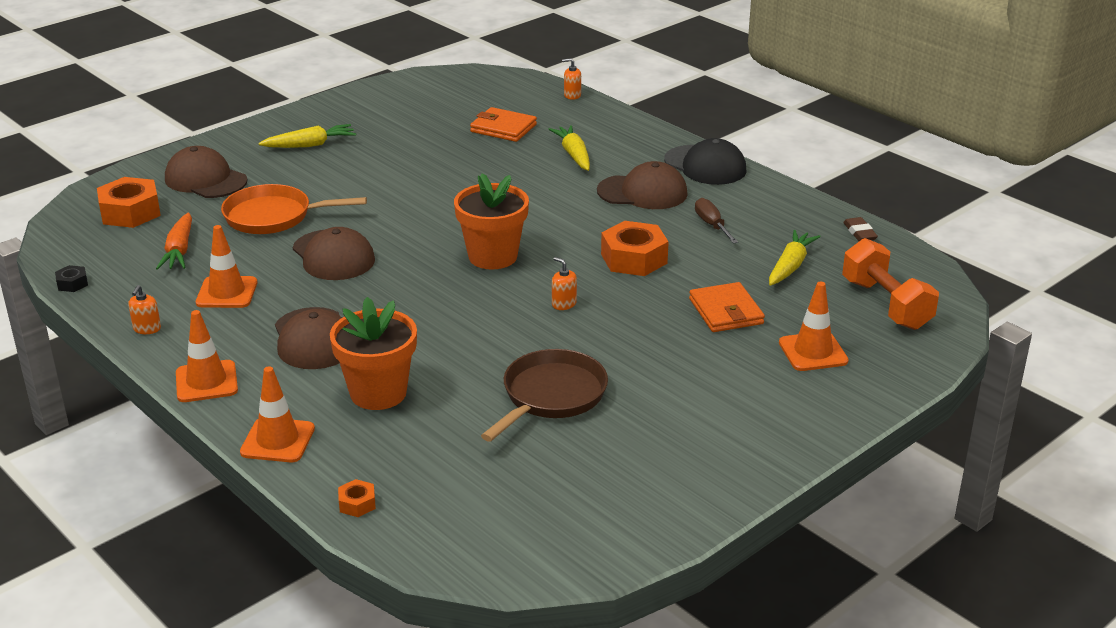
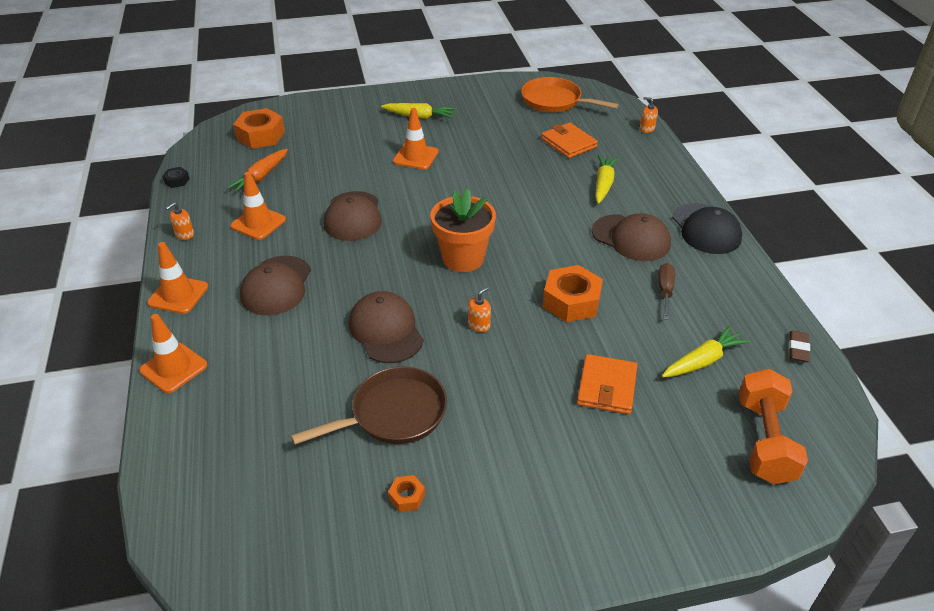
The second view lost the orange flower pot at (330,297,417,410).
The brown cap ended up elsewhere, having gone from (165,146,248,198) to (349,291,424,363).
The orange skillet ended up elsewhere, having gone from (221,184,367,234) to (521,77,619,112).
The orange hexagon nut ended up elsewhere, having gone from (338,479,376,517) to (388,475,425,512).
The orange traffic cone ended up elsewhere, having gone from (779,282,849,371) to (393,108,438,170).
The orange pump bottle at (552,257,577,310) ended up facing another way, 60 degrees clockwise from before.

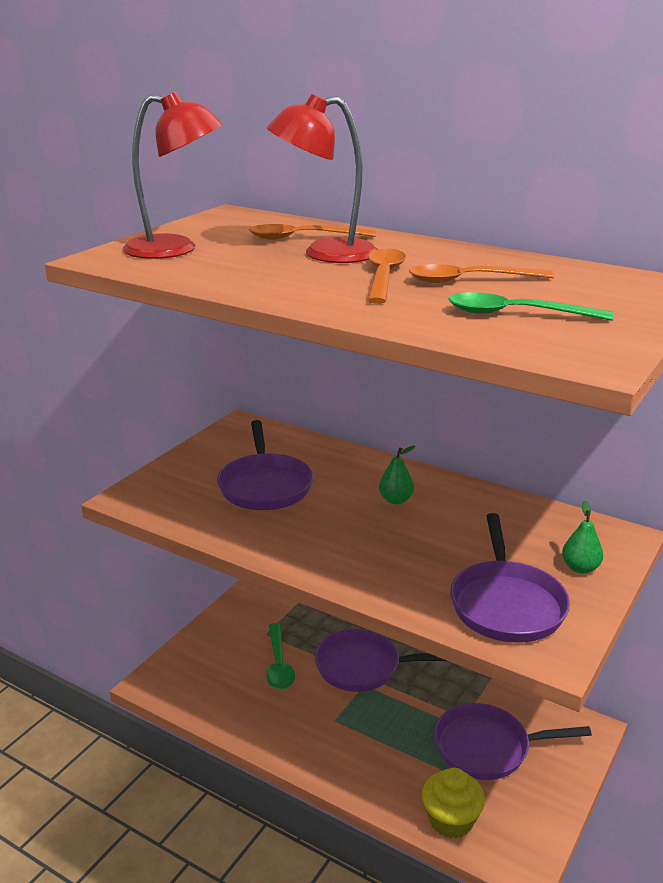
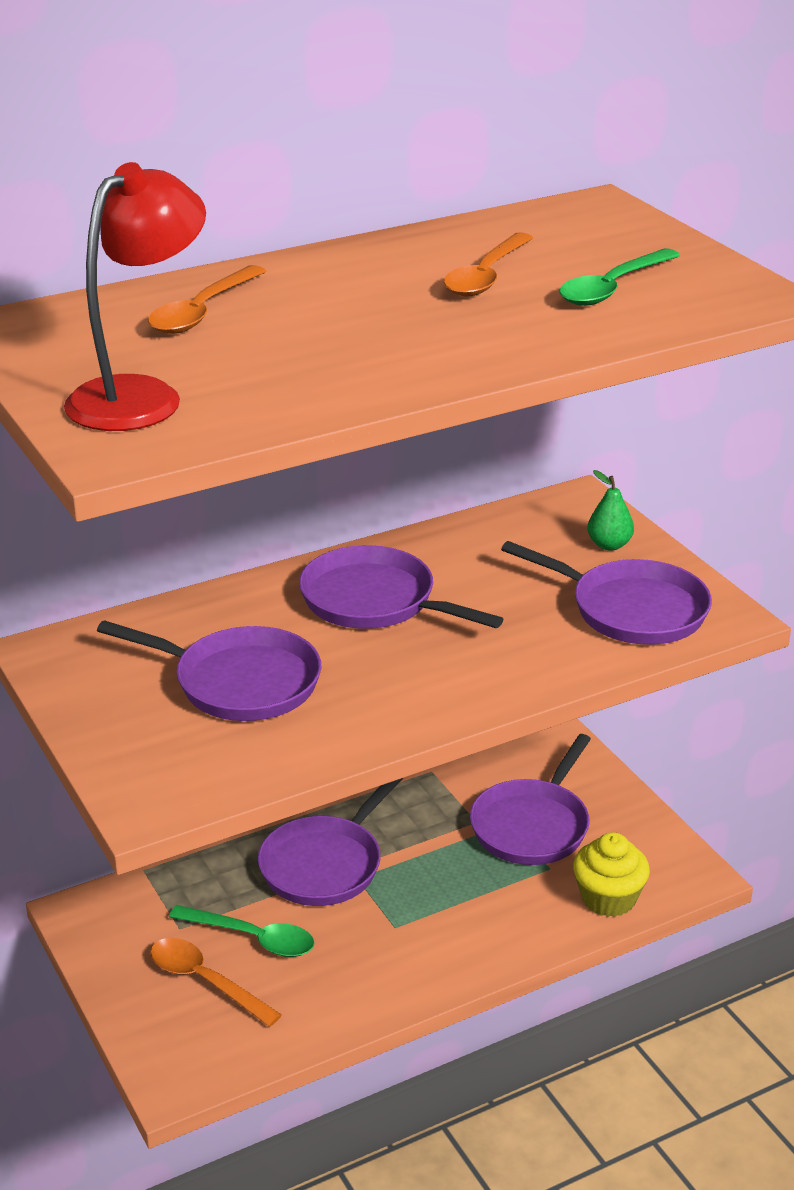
The second view lost the scarlet reading lamp at (267,94,378,263).
The orange spoon ended up elsewhere, having gone from (367,249,406,304) to (150,938,282,1027).
Where the emerald pear stood at (379,445,415,504), the violet skillet came to stand at (299,545,503,629).

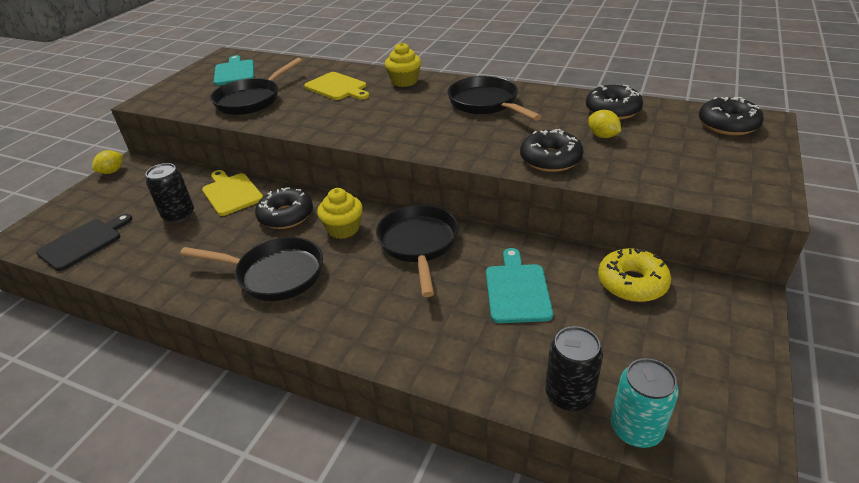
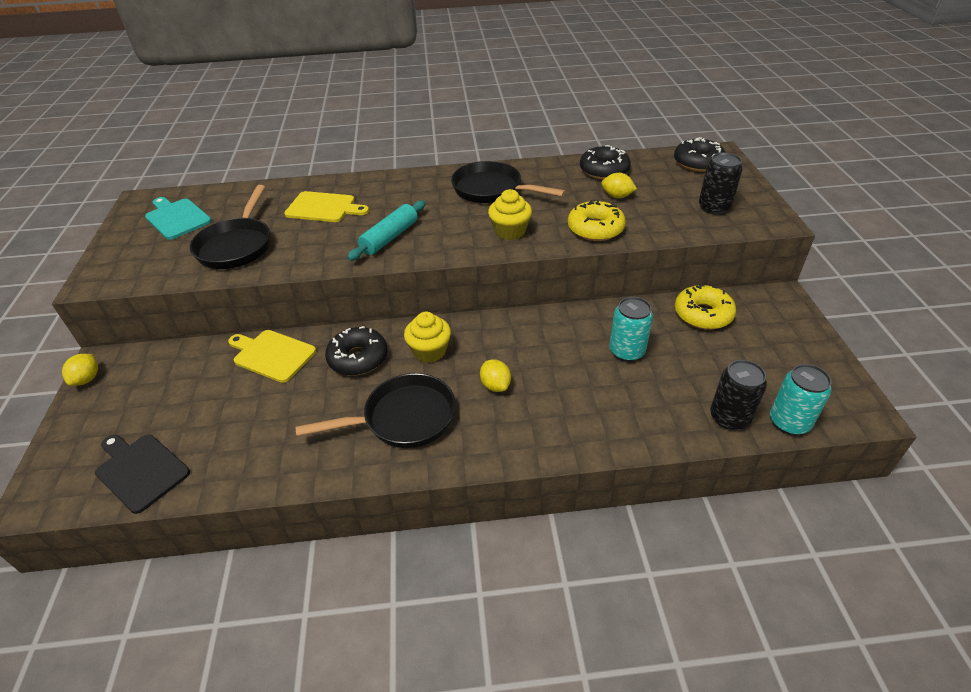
The second view lost the ebony skillet at (376,205,459,297).
The second view gained the turquoise pastry roller at (347,200,425,261).
The second view gained the bright yellow toy lemon at (480,359,511,392).
The ebony can ended up elsewhere, having gone from (146,163,194,223) to (699,153,743,214).
The bright yellow muffin ended up elsewhere, having gone from (385,42,421,87) to (488,189,532,240).
Where the turquoise chopping board stood at (486,248,553,323), the turquoise can came to stand at (609,297,653,362).
What was the ebony glazed donut at (520,129,583,172) turned into the bright yellow glazed donut at (568,200,626,241).
The ebony chopping board at (36,214,132,271) ended up facing another way, 60 degrees counterclockwise from before.

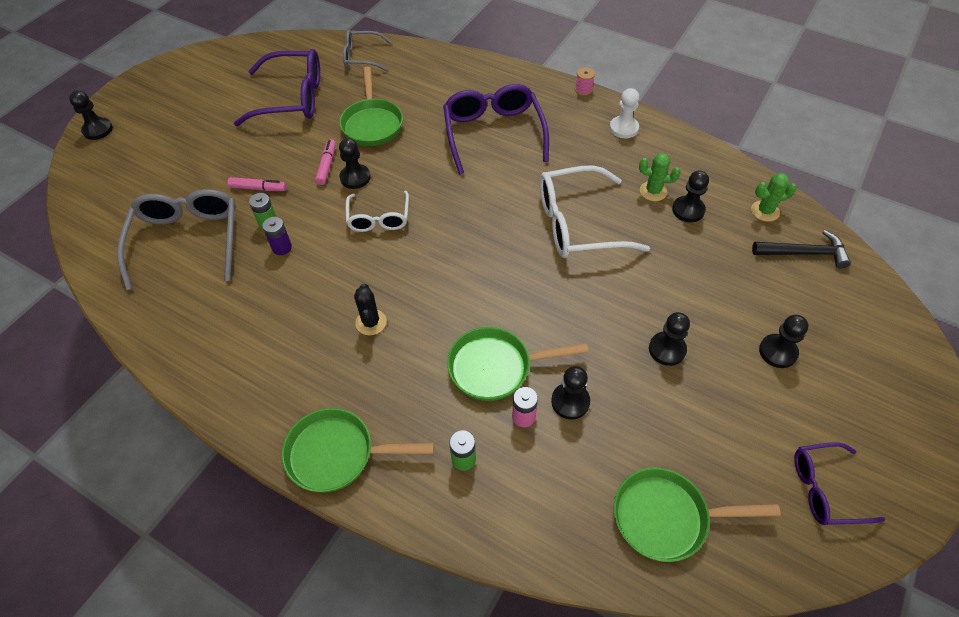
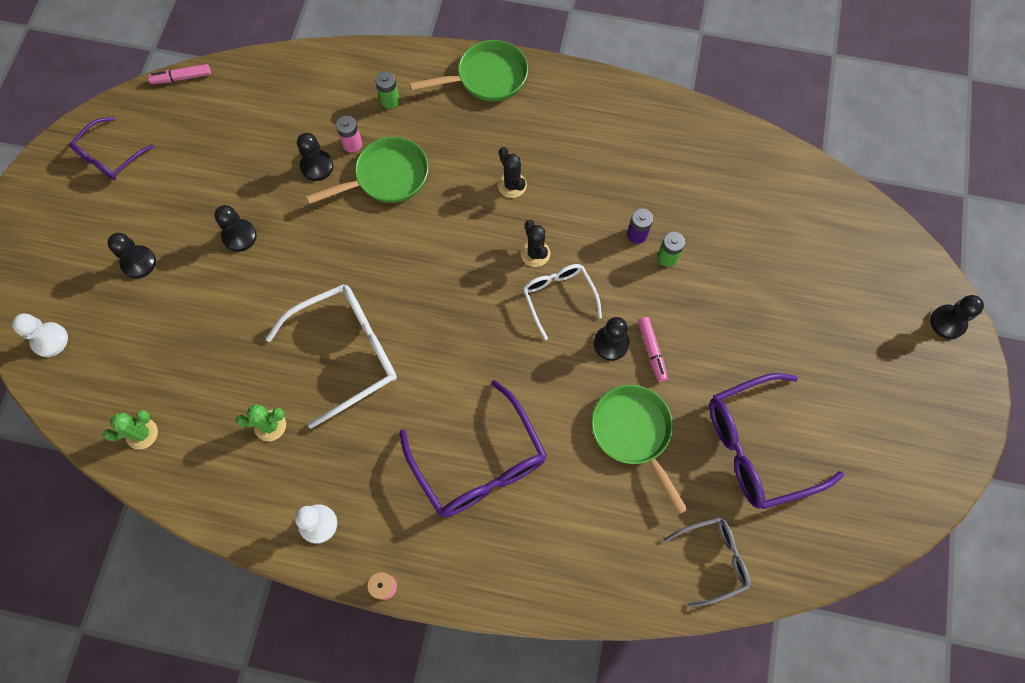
The second view lost the gray eyeglasses at (117,189,236,290).
The second view lost the emerald skillet at (614,467,781,562).
The second view lost the ebony chess pawn at (672,170,709,222).
The second view lost the ebony claw hammer at (752,230,851,268).
The second view gained the white chess pawn at (12,313,68,357).
The second view gained the ebony cactus at (521,220,550,267).
The rose-pink marker pen ended up elsewhere, having gone from (227,177,287,191) to (148,64,211,84).
The violet eyeglasses at (794,442,885,525) ended up facing another way, 150 degrees clockwise from before.

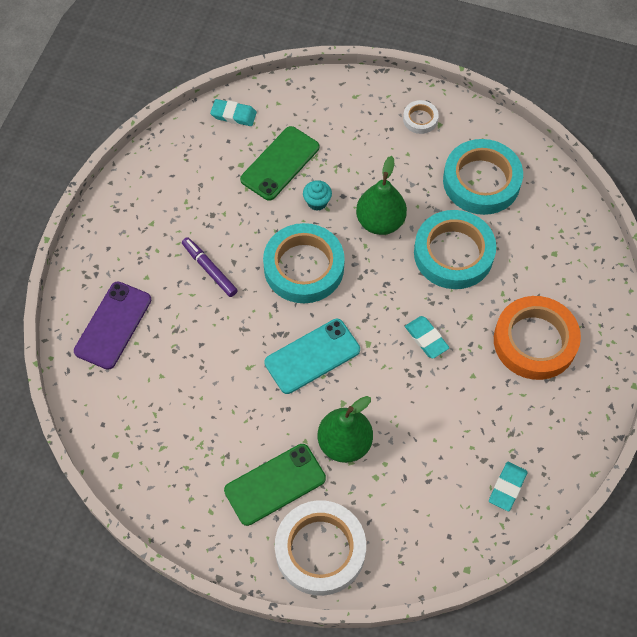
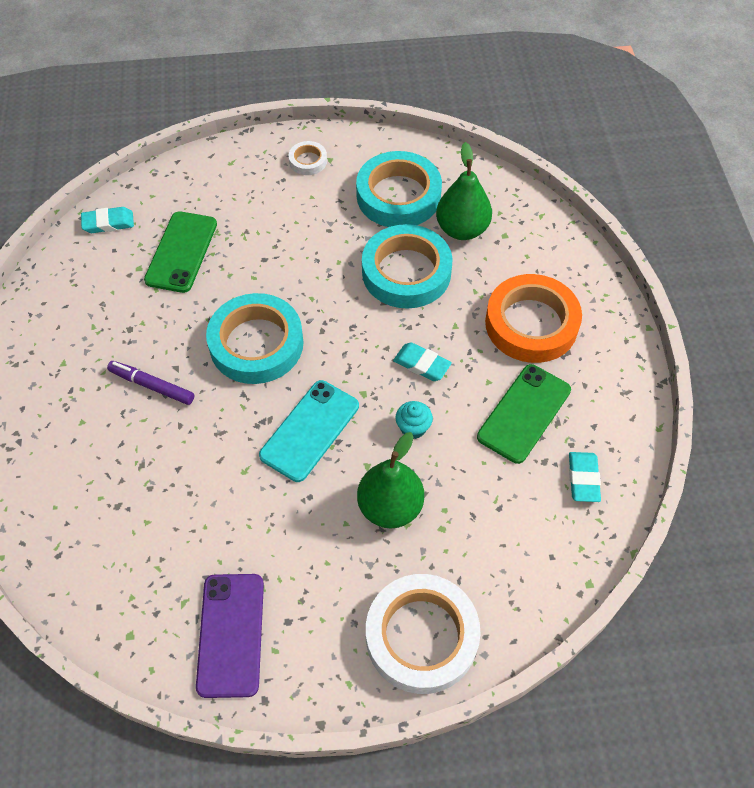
The violet smartphone ended up elsewhere, having gone from (74,282,151,370) to (196,574,264,698).
The emerald smartphone ended up elsewhere, having gone from (224,444,326,526) to (477,364,571,464).
The turquoise muffin ended up elsewhere, having gone from (303,180,332,211) to (396,401,433,439).
The emerald pear ended up elsewhere, having gone from (356,156,407,235) to (436,142,492,240).

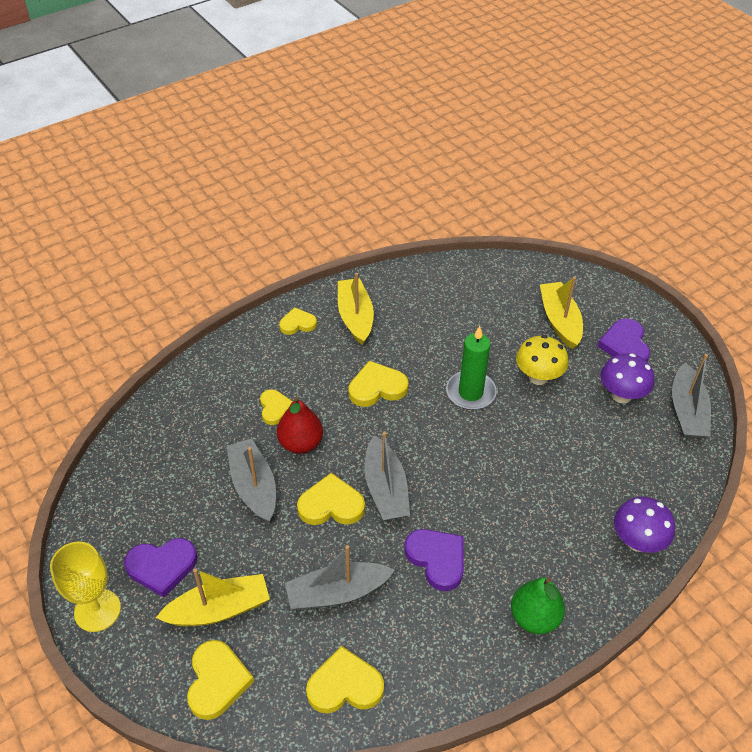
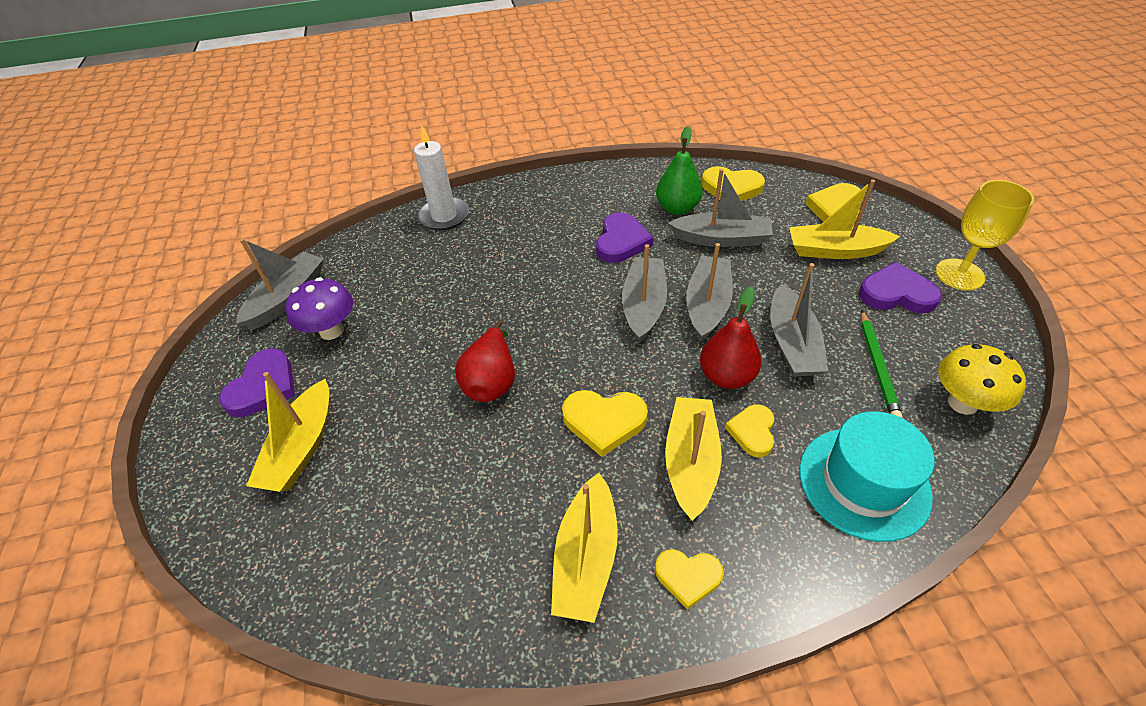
The second view gained the bright yellow toy boat at (665,397,722,521).
The second view gained the turquoise tall hat at (799,411,935,542).
The second view gained the emerald lead pencil at (861,310,903,418).
The emerald pear ended up elsewhere, having gone from (511,577,565,634) to (656,126,703,215).
The bright yellow toadstool ended up elsewhere, having gone from (516,335,568,385) to (938,344,1026,415).
Where the bright yellow love heart stood at (297,473,365,525), the gray toy boat came to stand at (686,243,733,341).
Where the emerald wax candle stood at (446,326,497,410), the scarlet pear came to stand at (455,320,515,402).
Where the violet toadstool stood at (614,497,675,553), the white wax candle came to stand at (414,125,469,230).
The violet love heart at (404,529,464,591) ended up facing another way, 150 degrees counterclockwise from before.

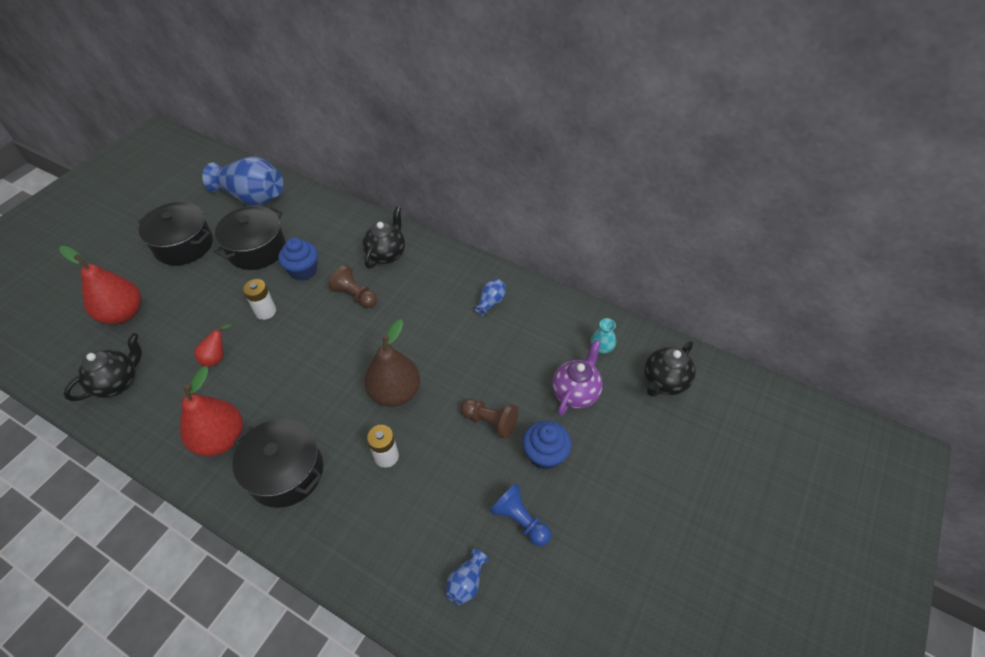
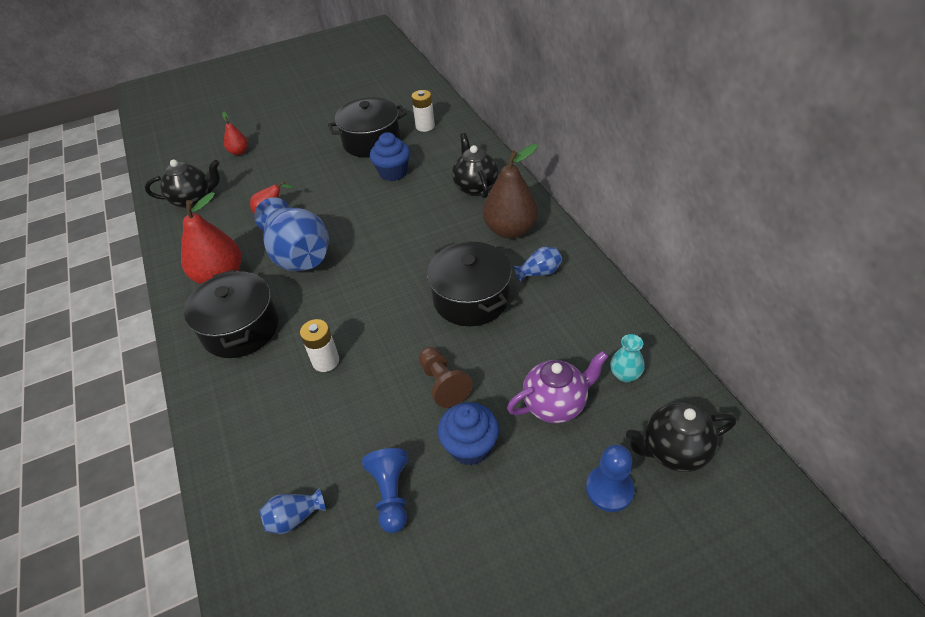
The second view lost the brown chess pawn at (328,265,377,308).
The second view gained the royal blue chess pawn at (586,444,635,512).
The ebony stockpot ended up elsewhere, having gone from (138,202,213,265) to (427,241,512,326).
The royal blue vase ended up elsewhere, having gone from (202,156,283,206) to (254,197,329,271).
The white power cell ended up elsewhere, having gone from (243,279,276,320) to (412,90,435,132).
The brown pear ended up elsewhere, having gone from (364,319,420,407) to (483,144,538,238).
The ebony china teapot at (362,206,405,268) ended up facing another way, 75 degrees counterclockwise from before.
The size of the scarlet pear at (59,246,141,324) changed by a factor of 0.51.

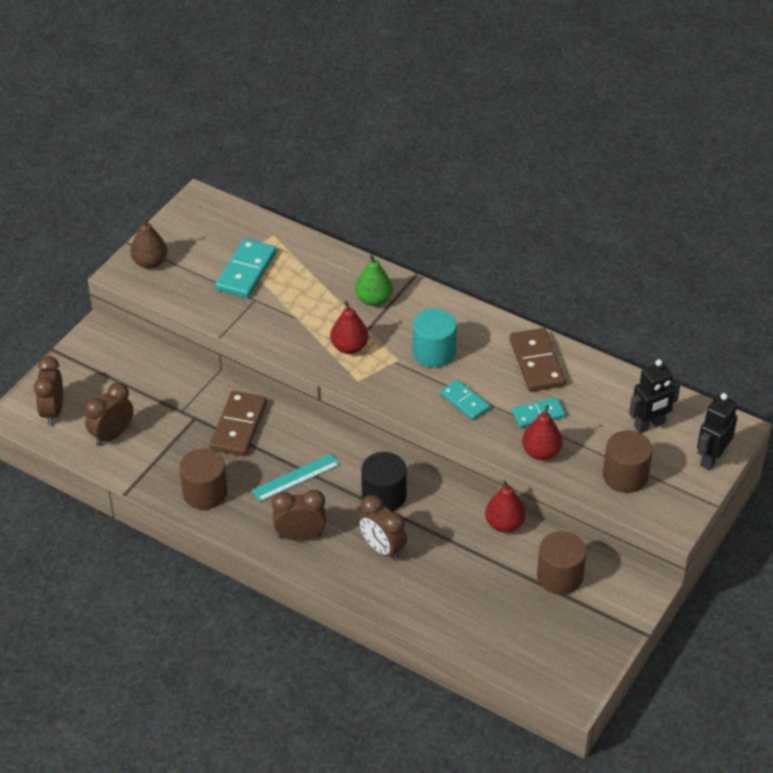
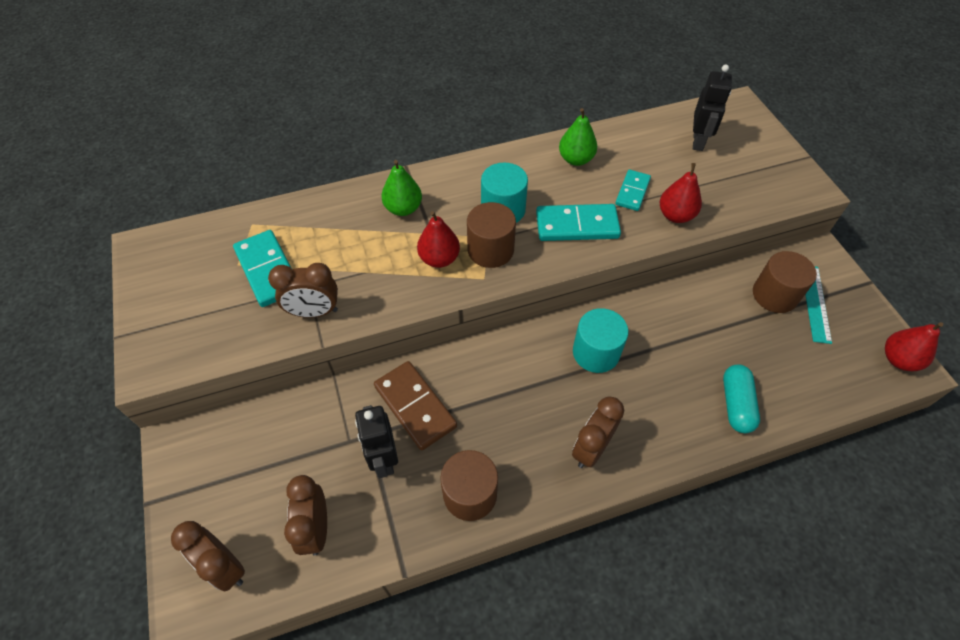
The second view lost the brown pear at (130,217,167,269).
The second view gained the turquoise pill at (723,365,760,433).
The turquoise straightedge ended up elsewhere, having gone from (251,454,340,502) to (805,267,832,344).
The brown alarm clock ended up elsewhere, having gone from (359,495,407,561) to (268,263,338,318).
The scarlet pear ended up elsewhere, having gone from (485,480,526,533) to (885,322,943,371).
The brown cylinder ended up elsewhere, having gone from (603,430,653,493) to (467,202,516,268).
The ebony robot ended up elsewhere, having gone from (697,393,737,470) to (355,405,398,479).
Where the brown domino stood at (510,328,566,392), the emerald pear came to stand at (559,108,597,166).
What was the ebony cylinder at (361,452,407,512) turned into the turquoise cylinder at (573,308,629,373).
The size of the turquoise domino at (440,380,490,420) changed by a factor of 1.59.

